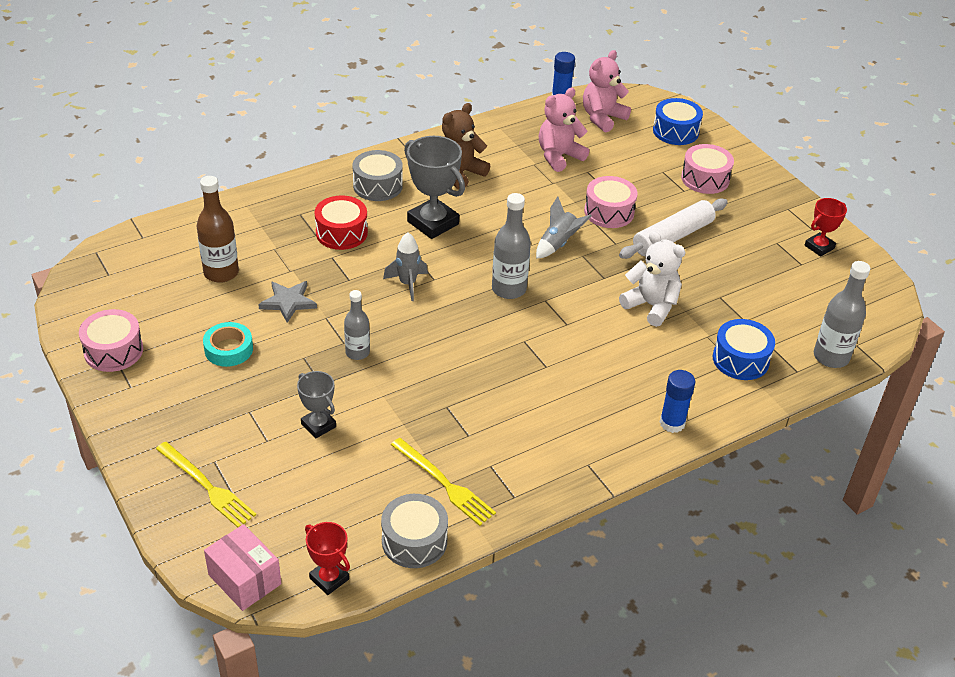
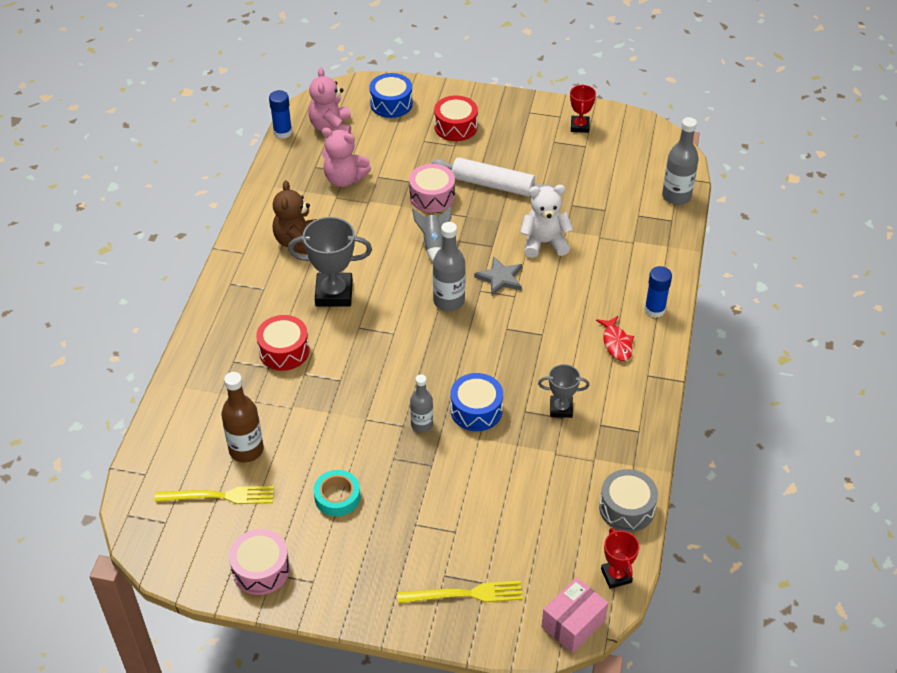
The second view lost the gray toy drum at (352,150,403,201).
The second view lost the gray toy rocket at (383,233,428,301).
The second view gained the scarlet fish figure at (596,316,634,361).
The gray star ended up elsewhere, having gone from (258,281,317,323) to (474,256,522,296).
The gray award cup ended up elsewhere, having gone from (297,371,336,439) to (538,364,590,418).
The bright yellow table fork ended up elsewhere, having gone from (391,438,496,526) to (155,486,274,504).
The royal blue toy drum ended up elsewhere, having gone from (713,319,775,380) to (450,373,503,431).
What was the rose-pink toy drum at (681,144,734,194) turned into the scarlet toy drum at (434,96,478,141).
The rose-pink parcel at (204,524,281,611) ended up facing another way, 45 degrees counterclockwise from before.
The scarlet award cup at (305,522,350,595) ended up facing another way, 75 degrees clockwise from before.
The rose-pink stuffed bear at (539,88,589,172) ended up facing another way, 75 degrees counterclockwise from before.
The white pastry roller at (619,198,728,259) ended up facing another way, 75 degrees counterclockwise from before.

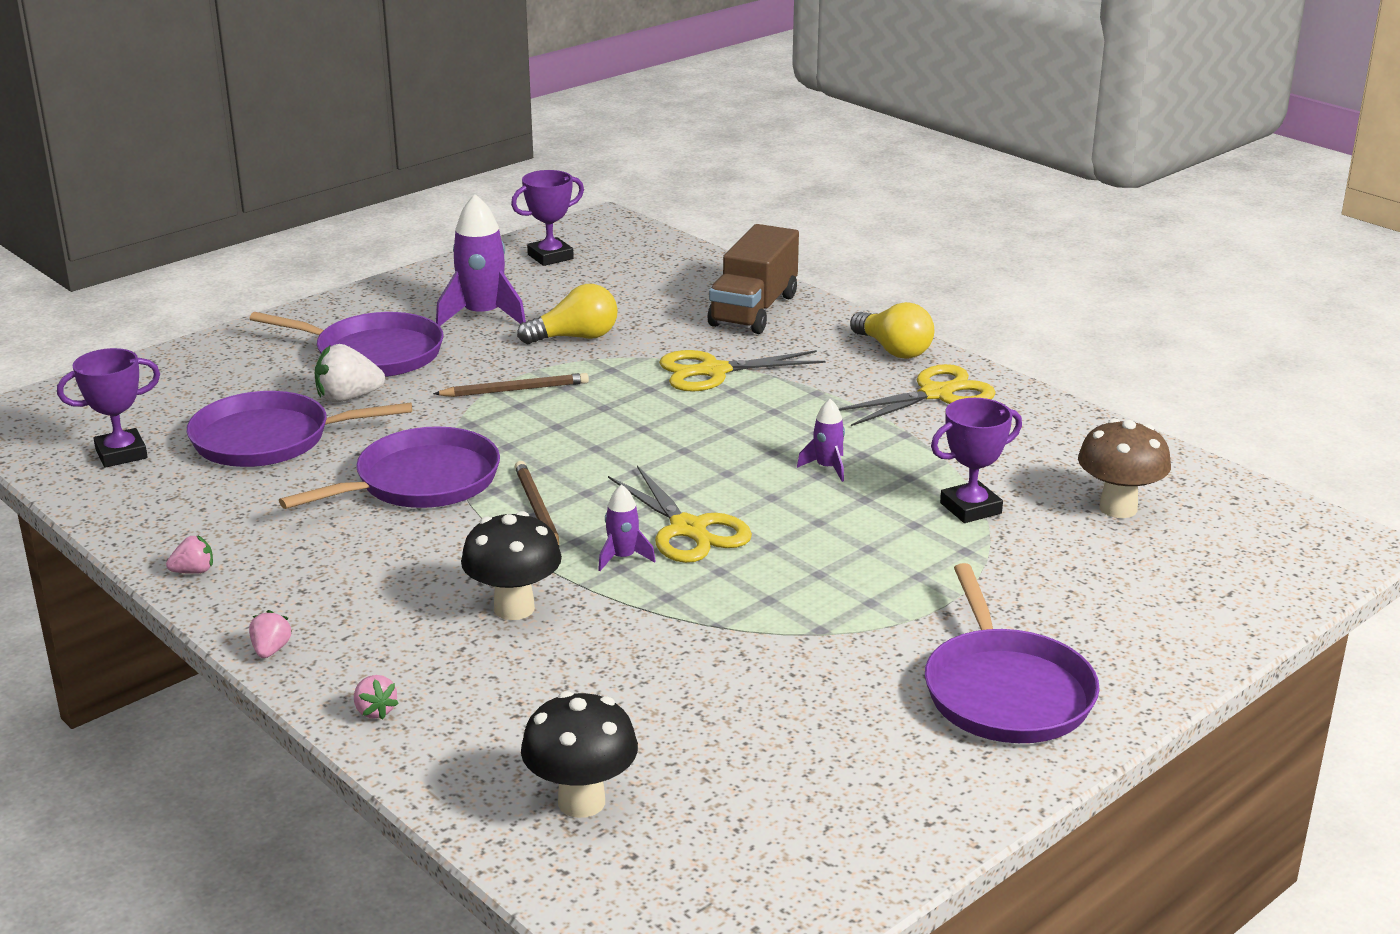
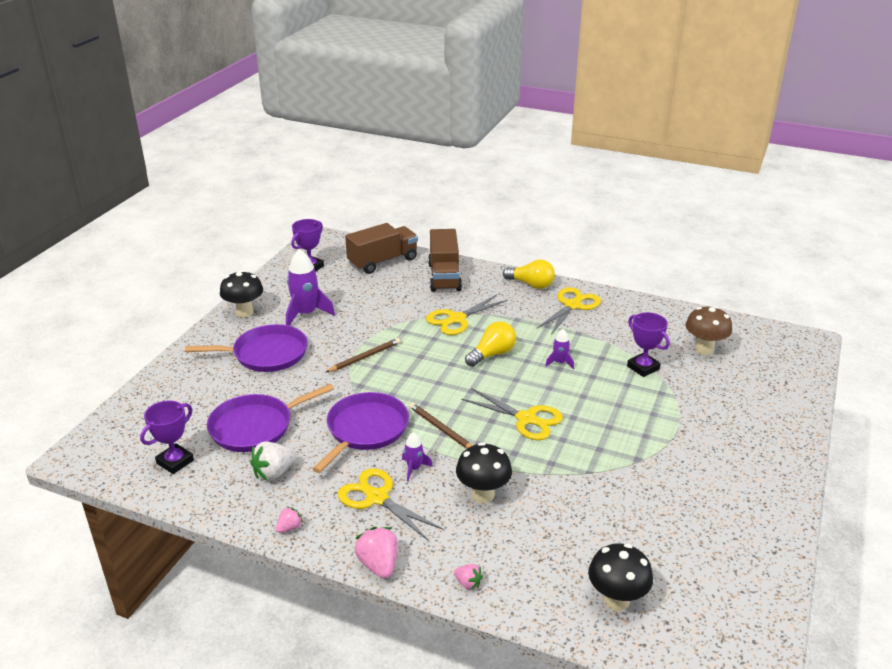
The second view lost the violet skillet at (925,563,1100,743).
The second view gained the ebony toadstool at (220,270,263,318).
The second view gained the bright yellow scissors at (338,468,443,541).
The second view gained the brown truck at (345,223,418,274).
The white berry ended up elsewhere, having gone from (314,344,385,402) to (250,441,296,481).
The bright yellow lightbulb ended up elsewhere, having gone from (517,284,618,344) to (465,321,516,367).
The violet toy rocket ended up elsewhere, having gone from (598,484,656,571) to (402,432,433,481).
The violet award cup at (931,398,1022,523) ended up facing another way, 75 degrees counterclockwise from before.
The size of the rose-pink berry at (249,610,292,658) changed by a factor of 1.77.

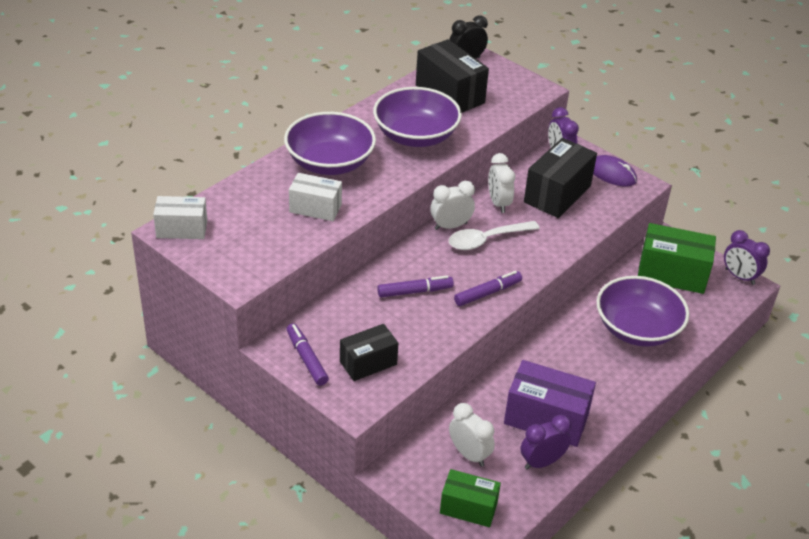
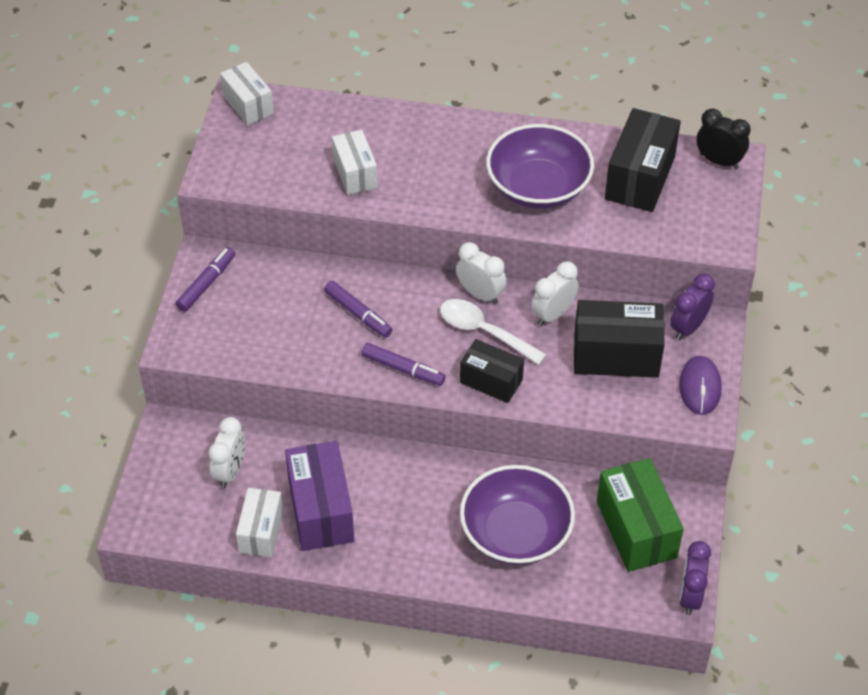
The second view lost the violet deep dish at (284,112,376,175).
The second view lost the emerald parcel at (440,469,501,527).
The ebony parcel ended up elsewhere, having gone from (340,324,398,381) to (460,339,524,403).
Where the violet alarm clock stood at (521,415,571,470), the white parcel came to stand at (236,488,283,557).

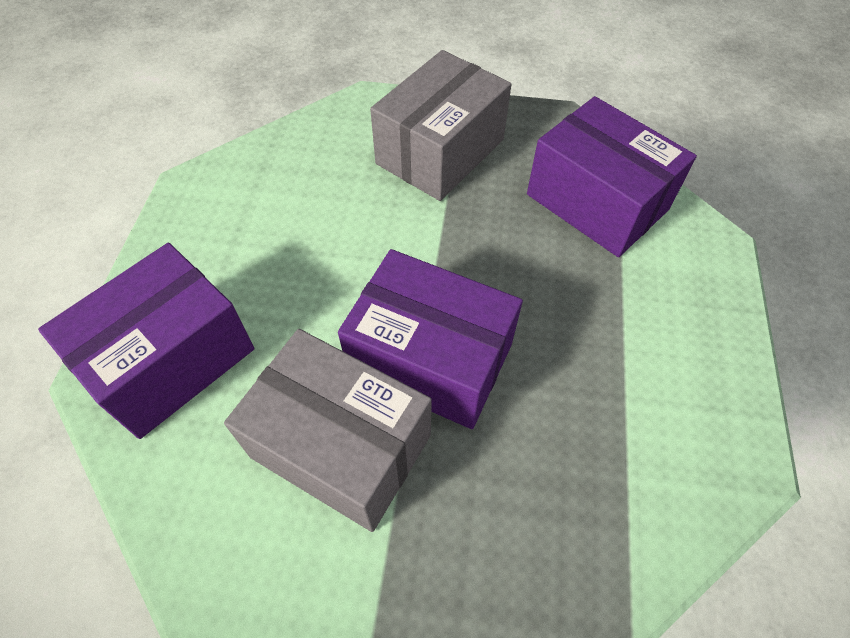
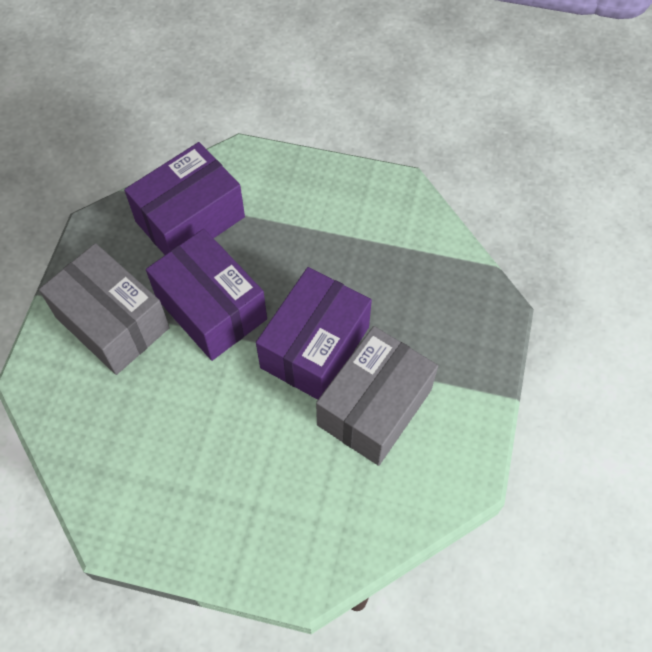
The violet parcel ended up elsewhere, having gone from (38,243,255,439) to (146,229,267,361).

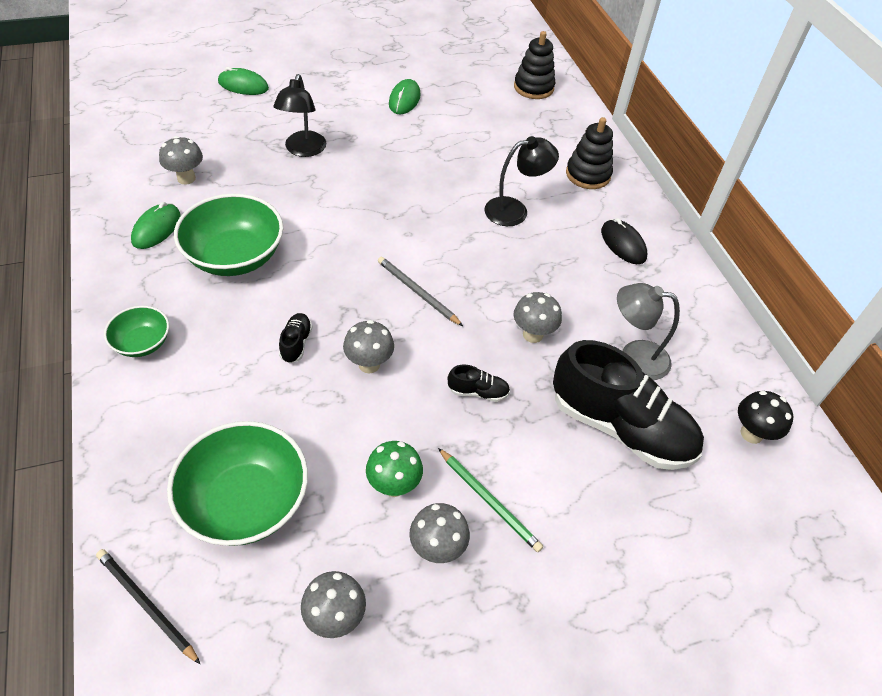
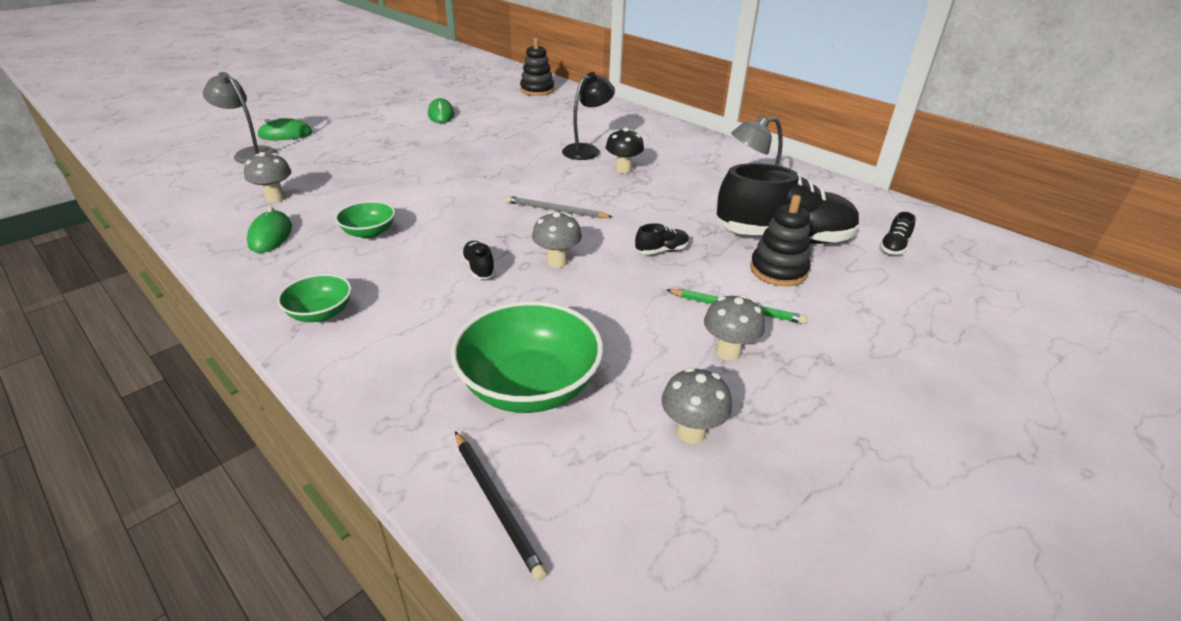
The second view lost the ebony reading lamp at (274,74,326,157).
The second view lost the emerald toadstool at (366,441,423,497).
The second view lost the gray toadstool at (514,292,562,343).
The second view lost the ebony mouse at (601,218,647,264).
The second view gained the gray reading lamp at (203,72,277,164).
The second view gained the ebony shoe at (879,212,916,255).
The ebony stacking toy ended up elsewhere, having gone from (566,117,613,189) to (750,195,811,286).
The ebony toadstool ended up elsewhere, having gone from (738,390,793,444) to (606,128,644,173).
The ebony lead pencil at (96,549,200,664) ended up facing another way, 135 degrees counterclockwise from before.
The size of the emerald deep dish at (174,194,283,276) changed by a factor of 0.54.

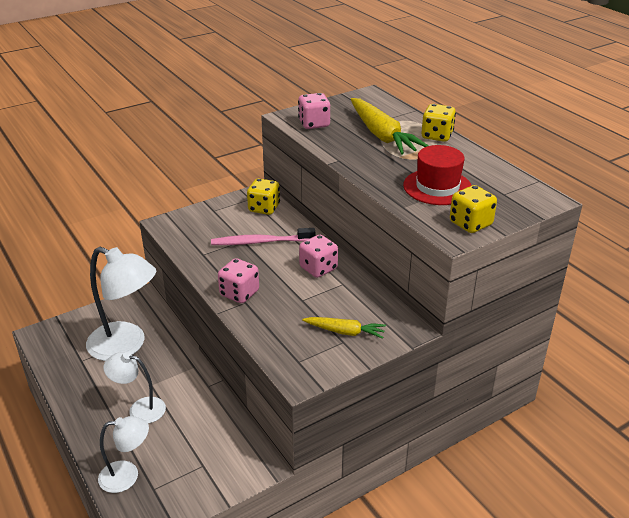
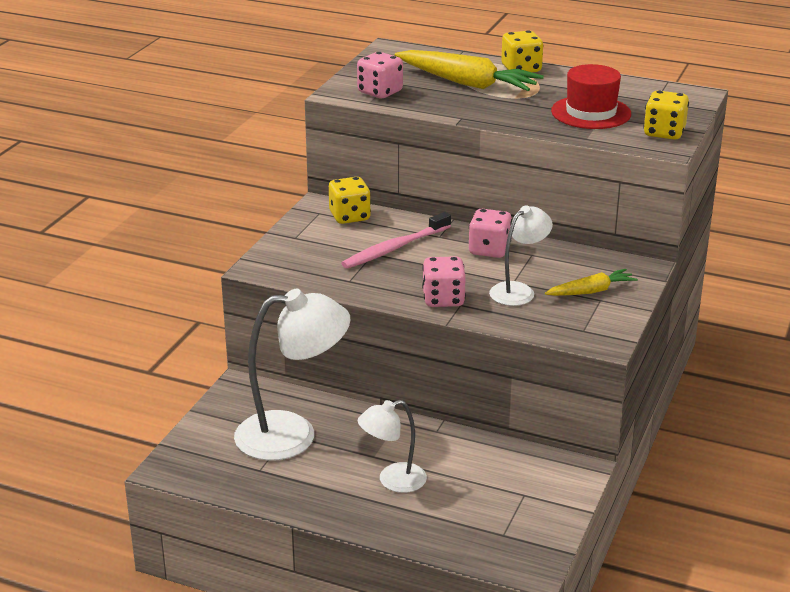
The white reading lamp ended up elsewhere, having gone from (98,416,149,493) to (489,205,553,306).

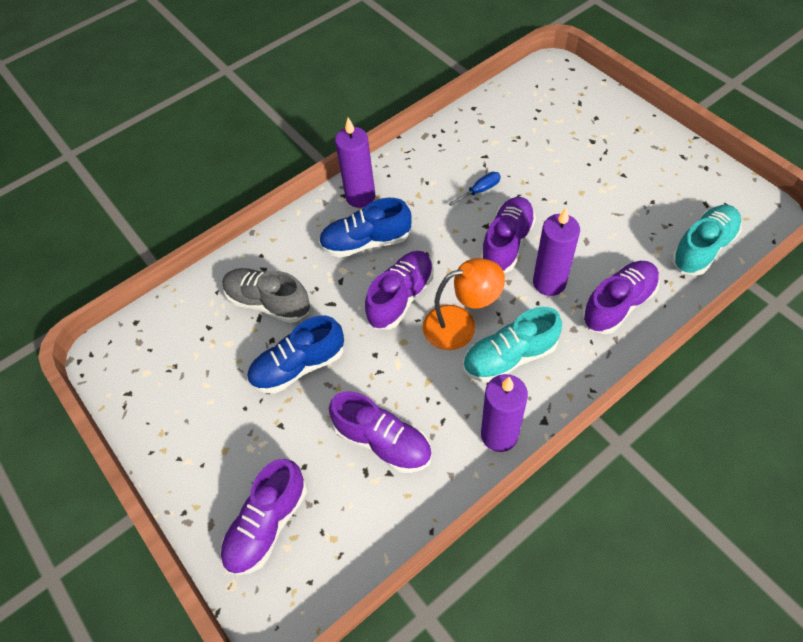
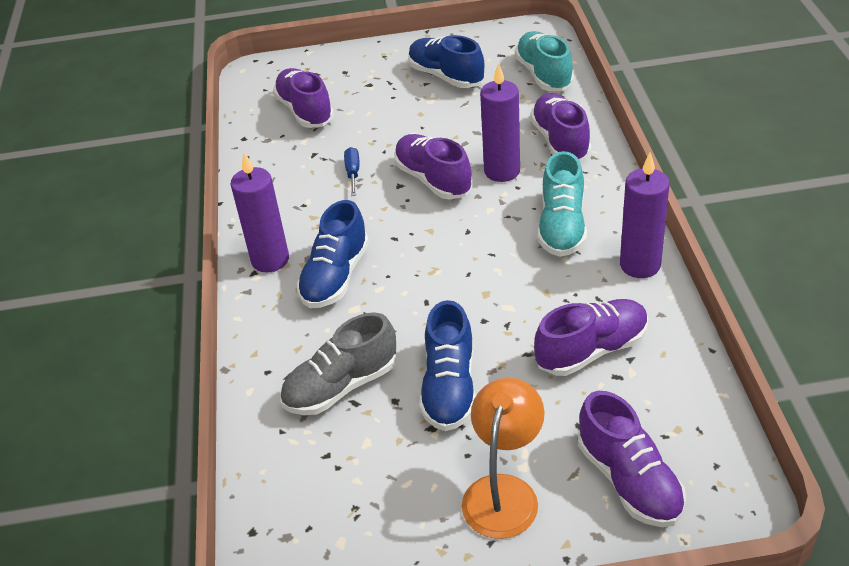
The second view gained the royal blue shoe at (408,35,485,88).
The violet shoe ended up elsewhere, having gone from (365,251,434,330) to (273,68,334,128).
The orange reading lamp ended up elsewhere, having gone from (423,258,505,350) to (462,378,545,539).

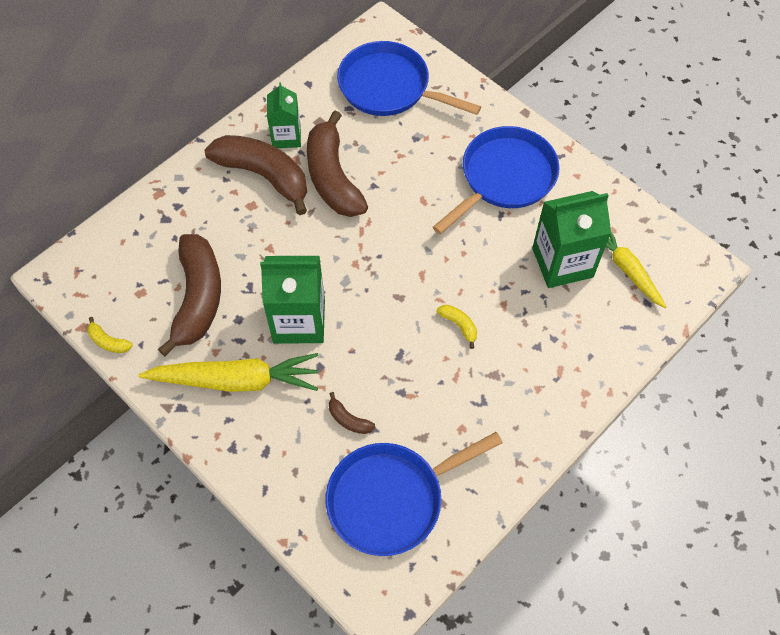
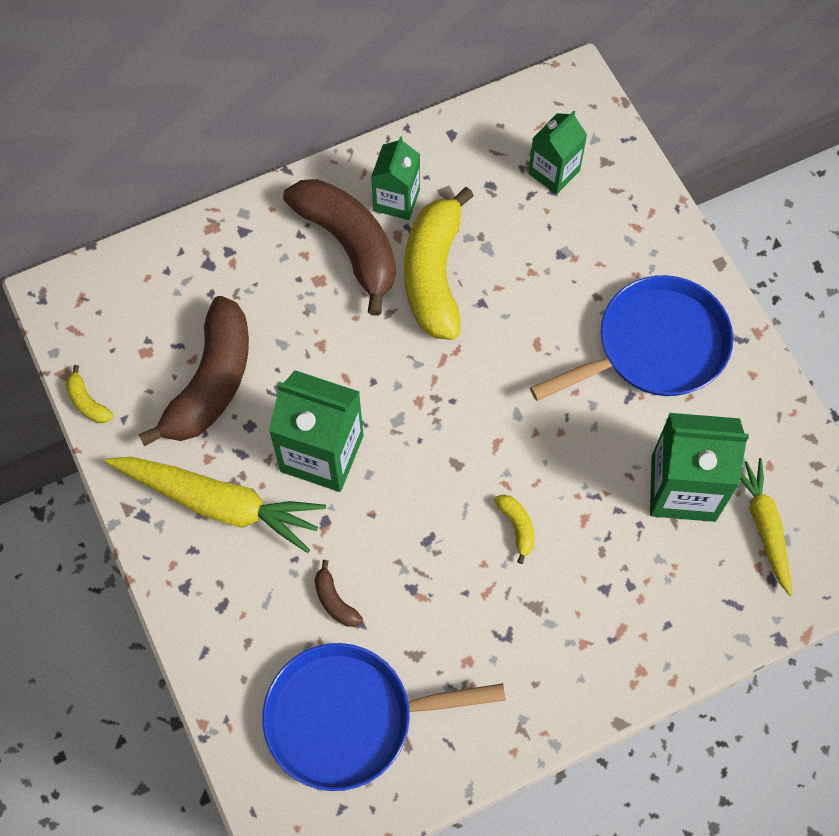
Where the royal blue skillet stood at (337,41,481,116), the emerald juice carton came to stand at (528,110,587,194).
What was the brown toy banana at (307,111,368,217) turned into the bright yellow toy banana at (404,187,474,340).

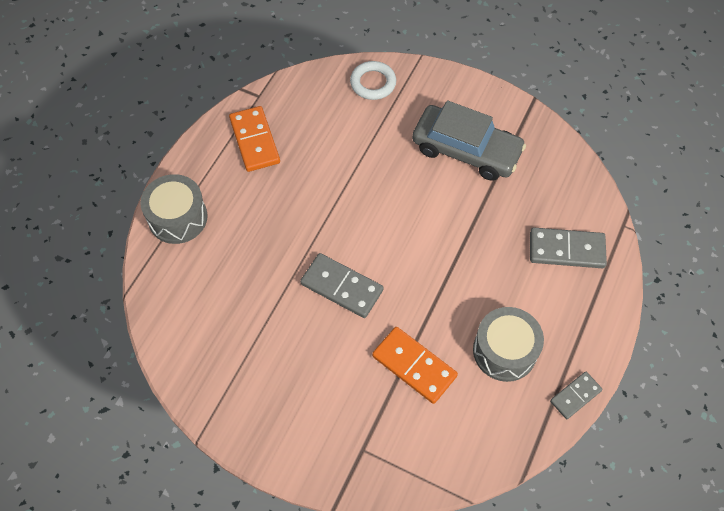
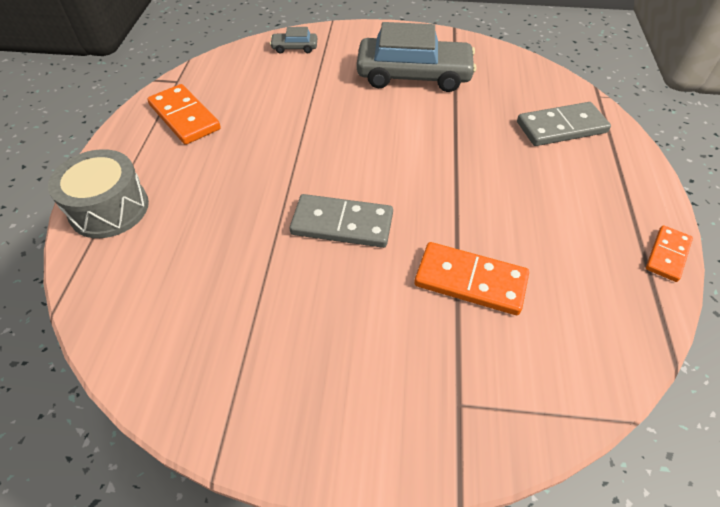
The second view lost the gray toy drum at (473,307,544,382).
Where the white hoop stood at (350,61,396,100), the gray car came to stand at (270,27,317,54).
What was the gray domino at (550,372,603,419) turned into the orange domino at (646,225,693,282).

